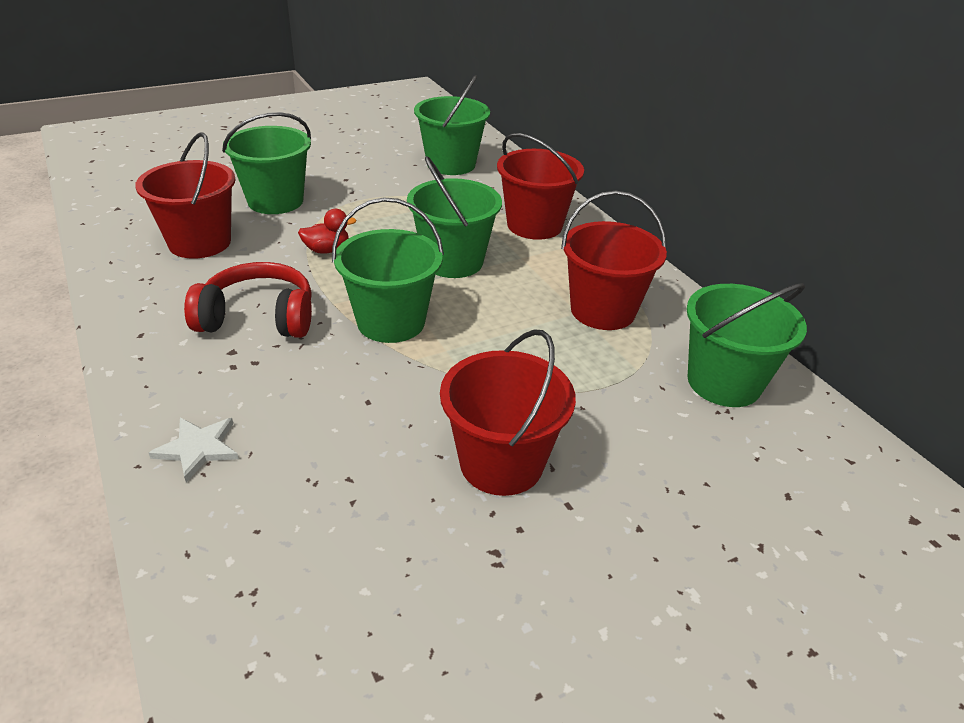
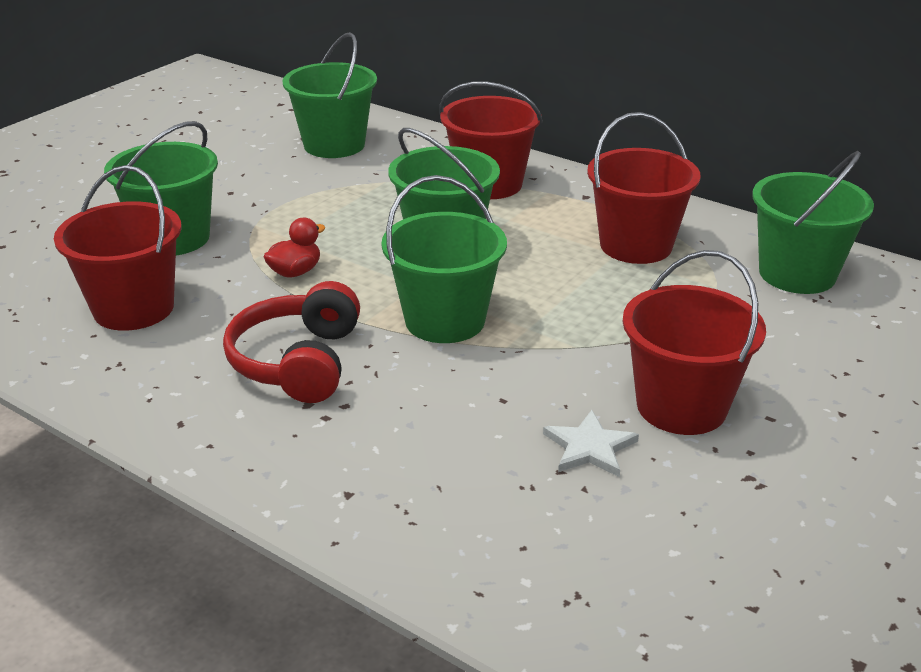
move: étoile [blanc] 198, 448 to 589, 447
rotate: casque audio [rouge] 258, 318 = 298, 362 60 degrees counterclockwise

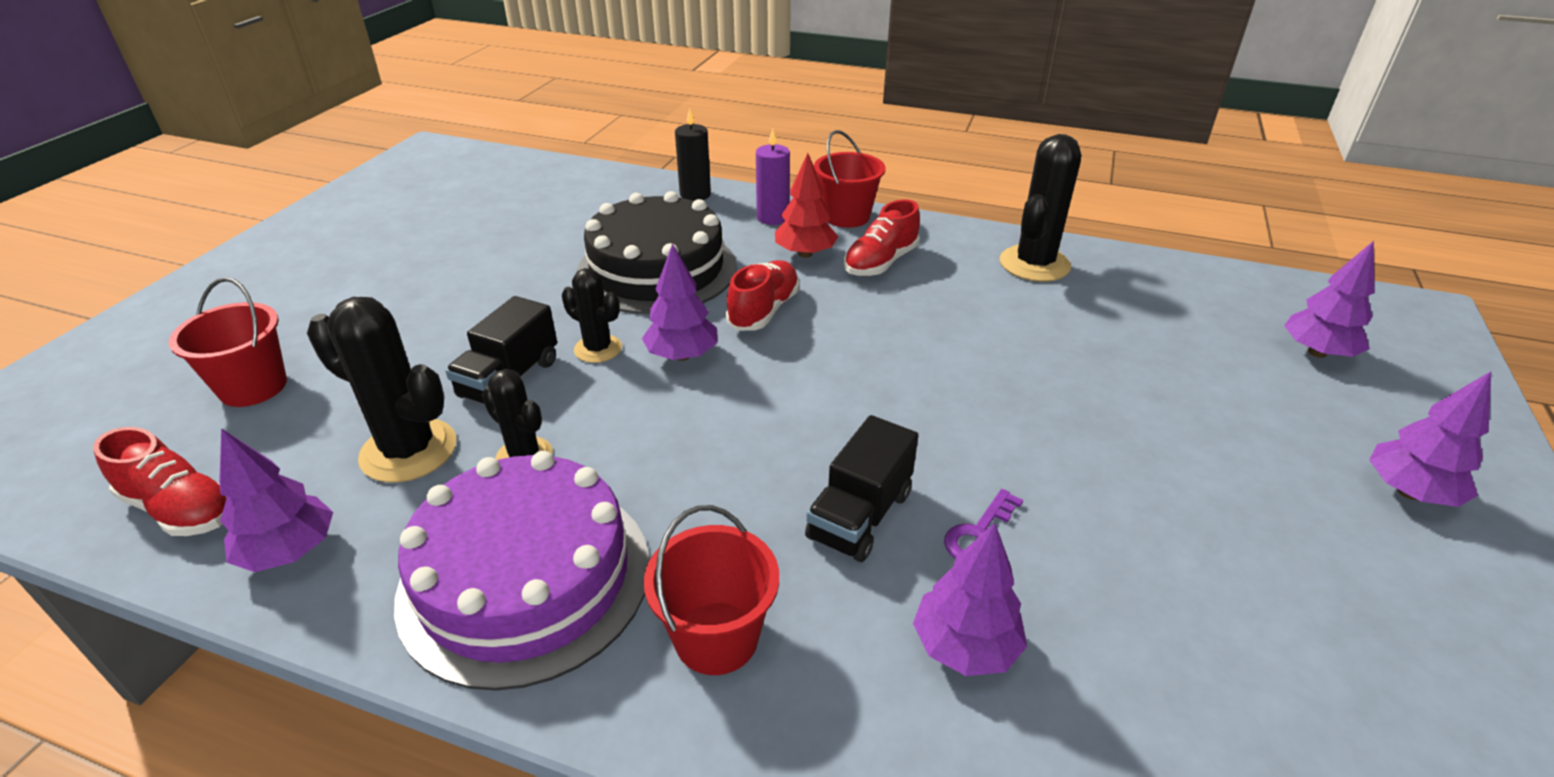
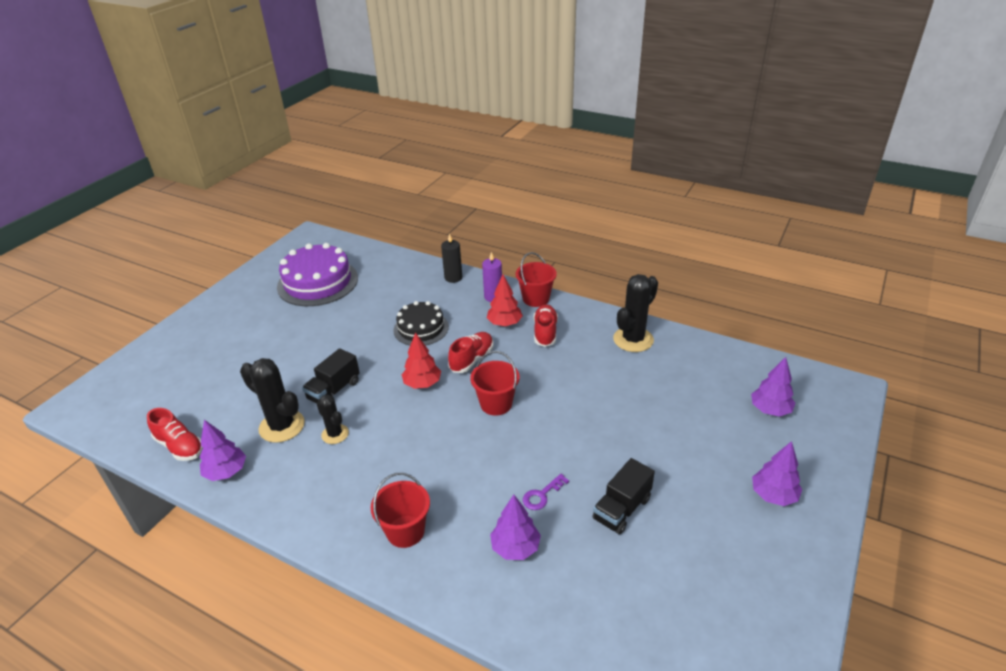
delete: cactus [noir] 598, 349
move: gâteau [violet] 525, 578 to 317, 282; seau [rouge] 253, 387 to 496, 404; camion [noir] 860, 515 to 622, 509
recolor: arbre [violet] 682, 355 to arbre [rouge] 422, 384
rotate: chaussure [rouge] 880, 262 = 545, 332 135 degrees clockwise
resize: gâteau [noir] 657, 269 = 421, 328 x0.63

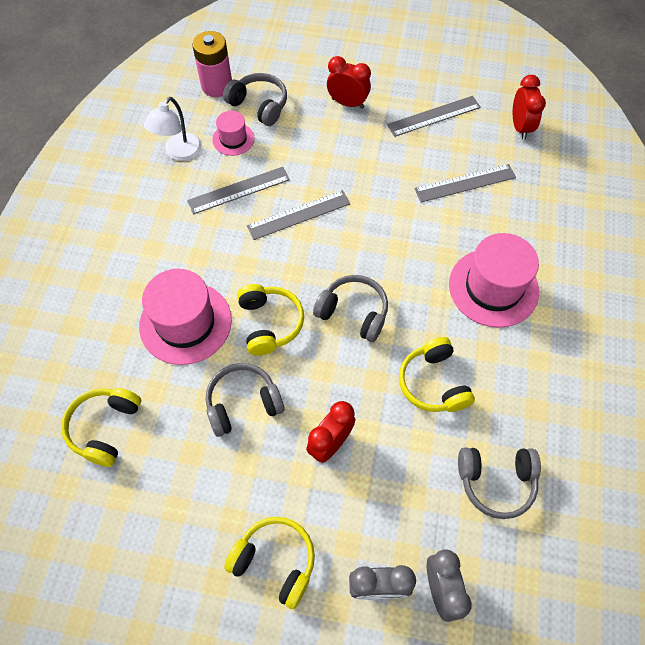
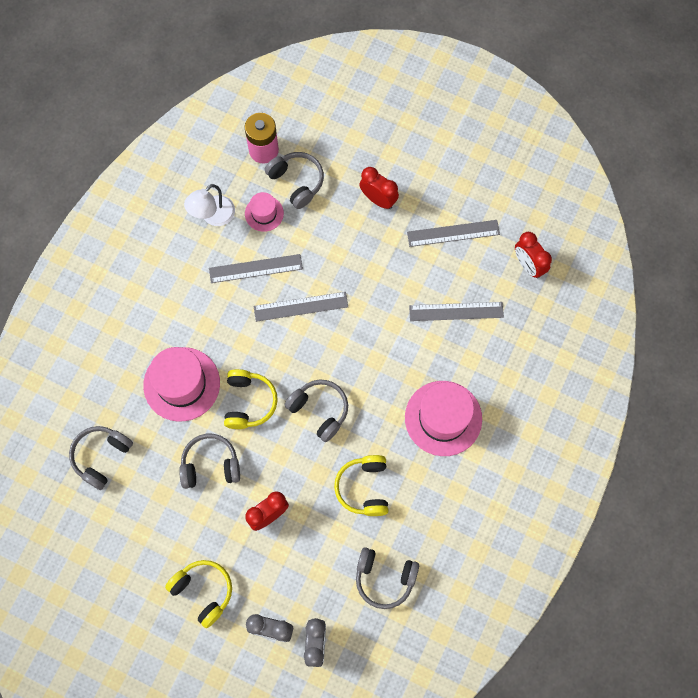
recolor: casque audio [jaune] 105, 428 to casque audio [gris] 101, 457
rotate: réveil [rouge] 520, 127 = 528, 265 135 degrees clockwise

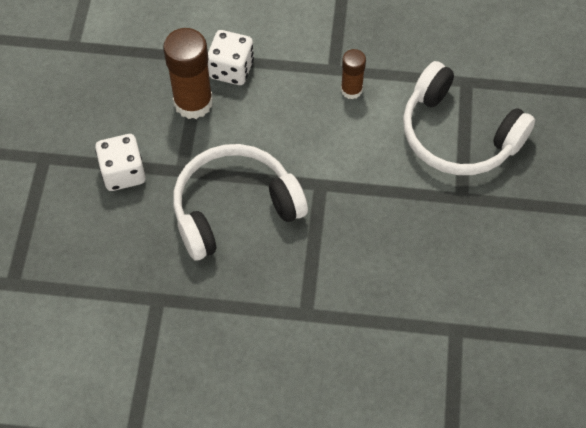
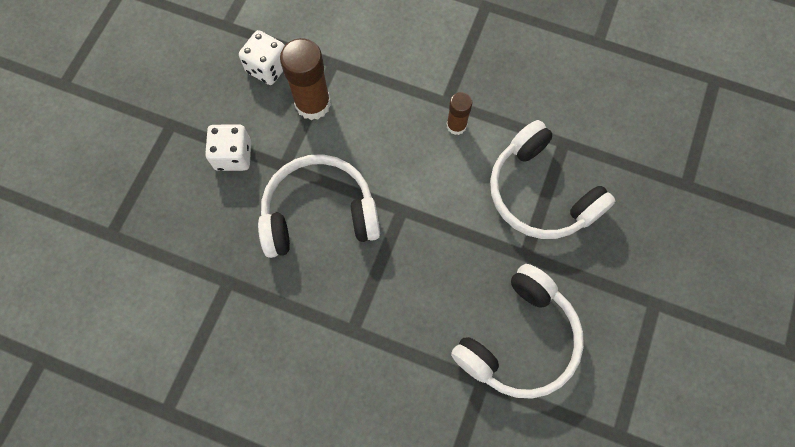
insert: casque audio [blanc] 519, 340
move: dé [blanc] 231, 69 to 268, 68

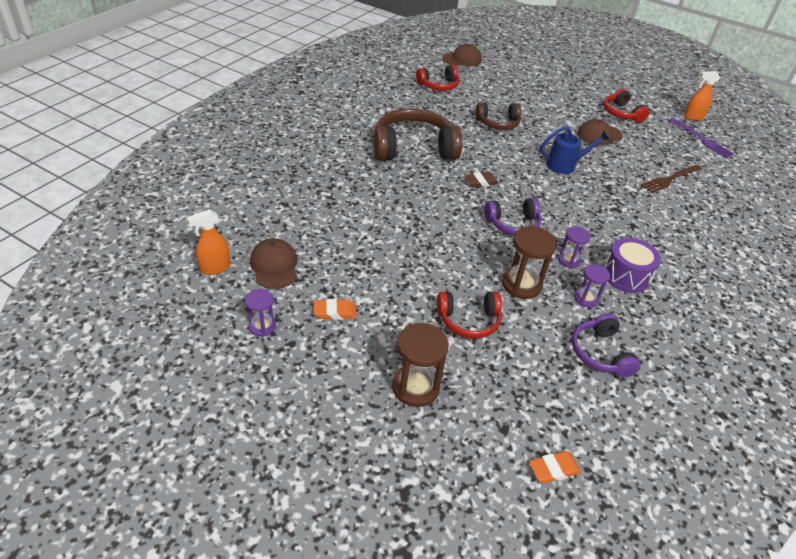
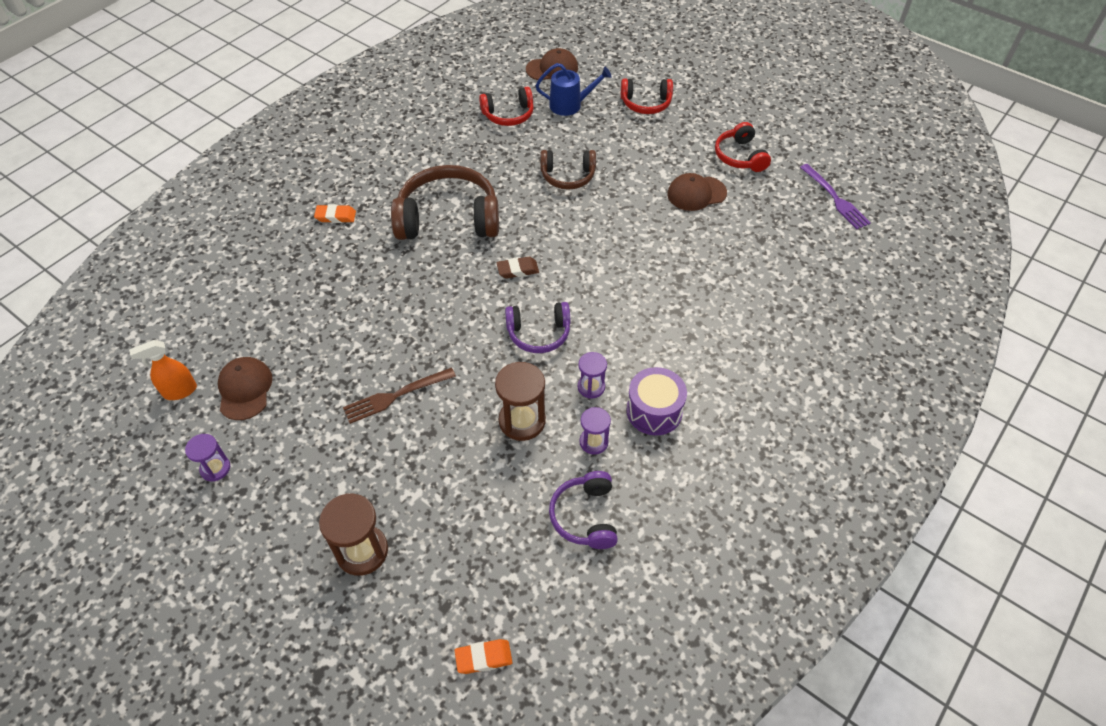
delete: vaporisateur [orange] 693, 117
move: gomme [orange] 335, 312 to 336, 216; fourchette [marron] 670, 179 to 396, 396; arrosoir [bleu] 565, 165 to 570, 105; casque audio [rouge] 469, 321 to 646, 103

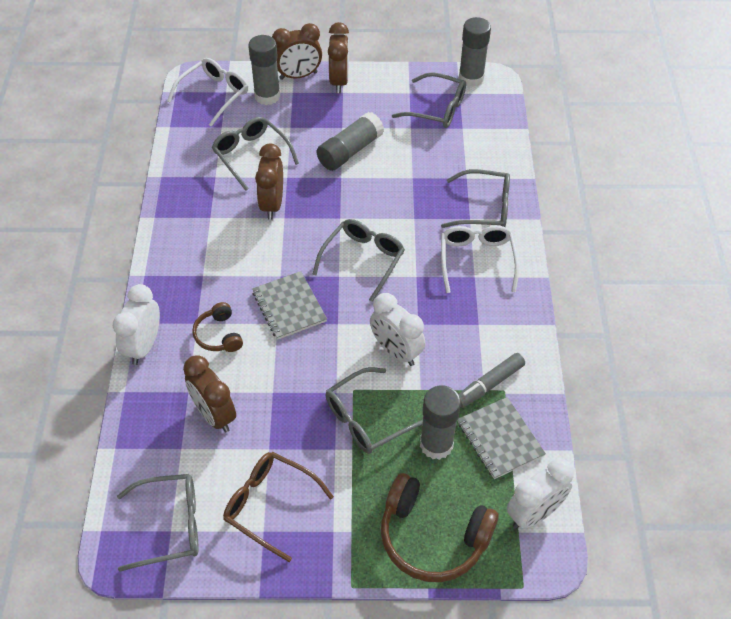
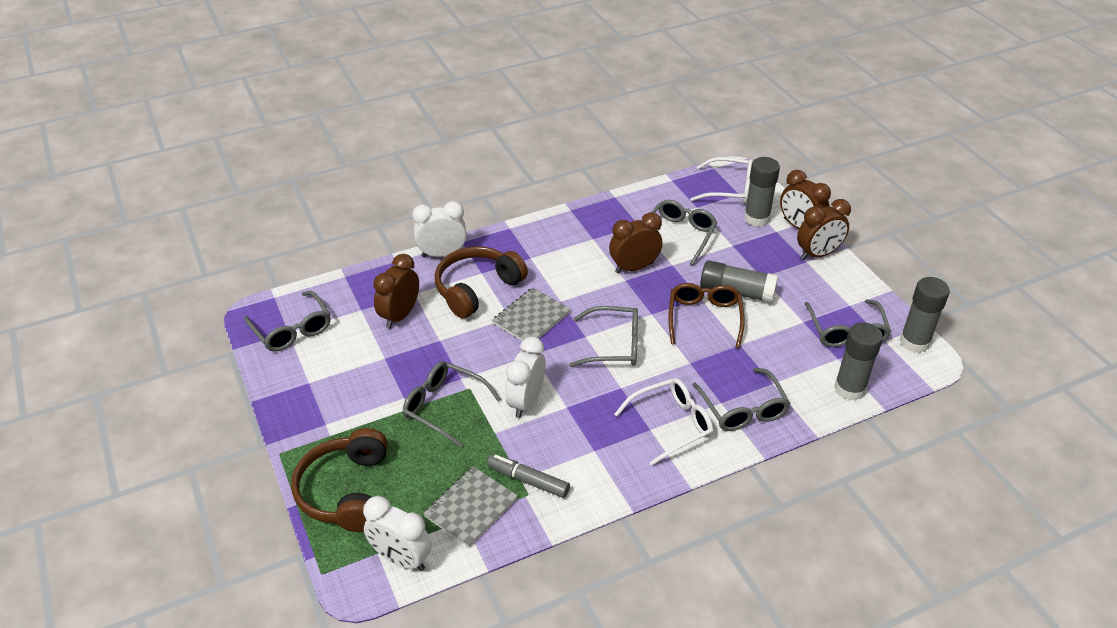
move: lunettes [marron] 270, 505 to 704, 318; bâton de colle [gris] 436, 444 to 849, 389
resize: casque audio [marron] 218, 335 = 477, 289 x1.86

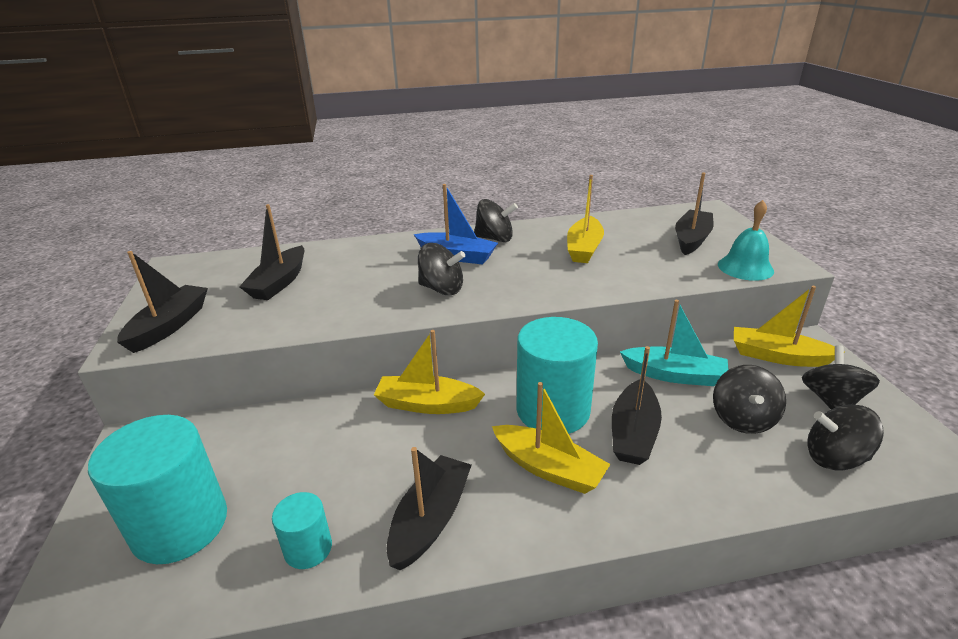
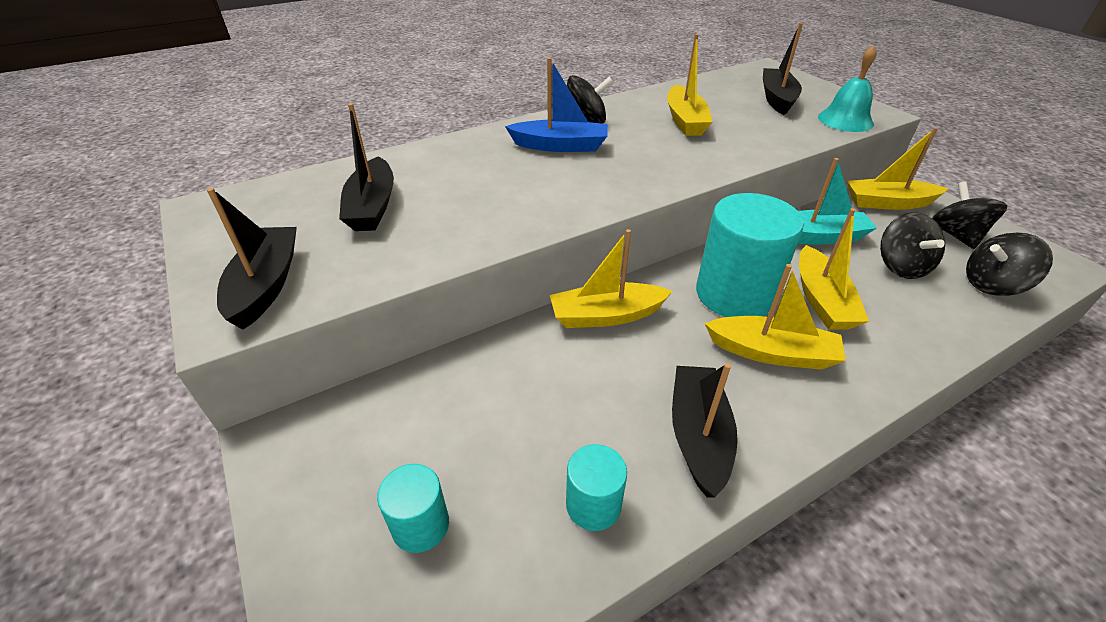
delete: toupie [noir] 442, 289
recolor: bateau [noir] 633, 433 to bateau [jaune] 822, 300
resize: cylindre [turquoise] 180, 525 = 420, 525 x0.50

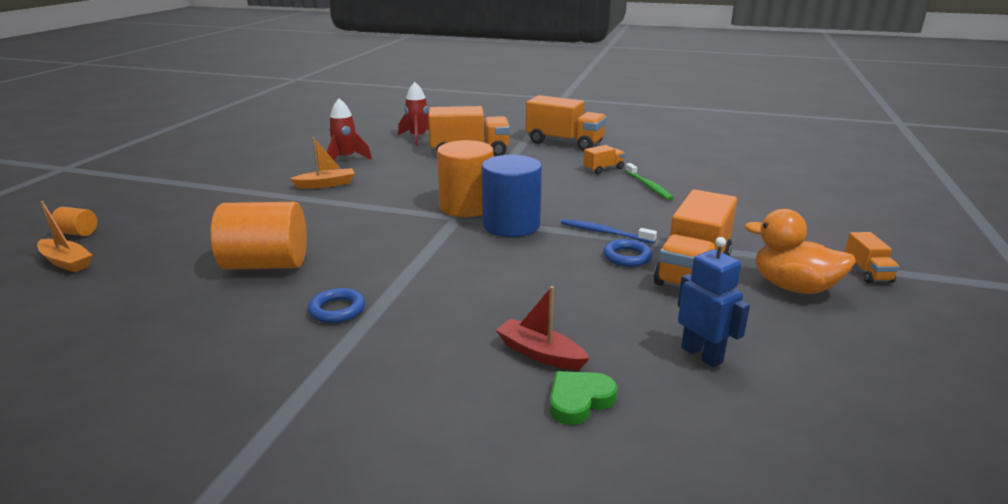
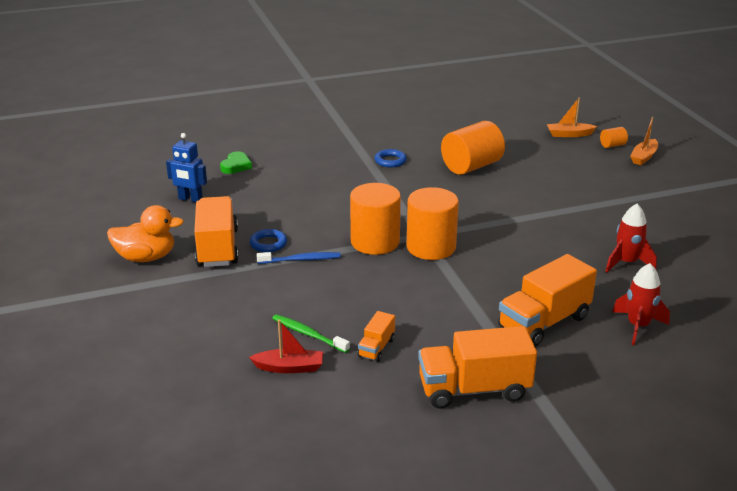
delete: camion [orange] 867, 272
move: bateau [rouge] 540, 353 to 289, 367; bateau [orange] 326, 184 to 644, 157
recolor: cylindre [bleu] 511, 225 to cylindre [orange] 375, 242

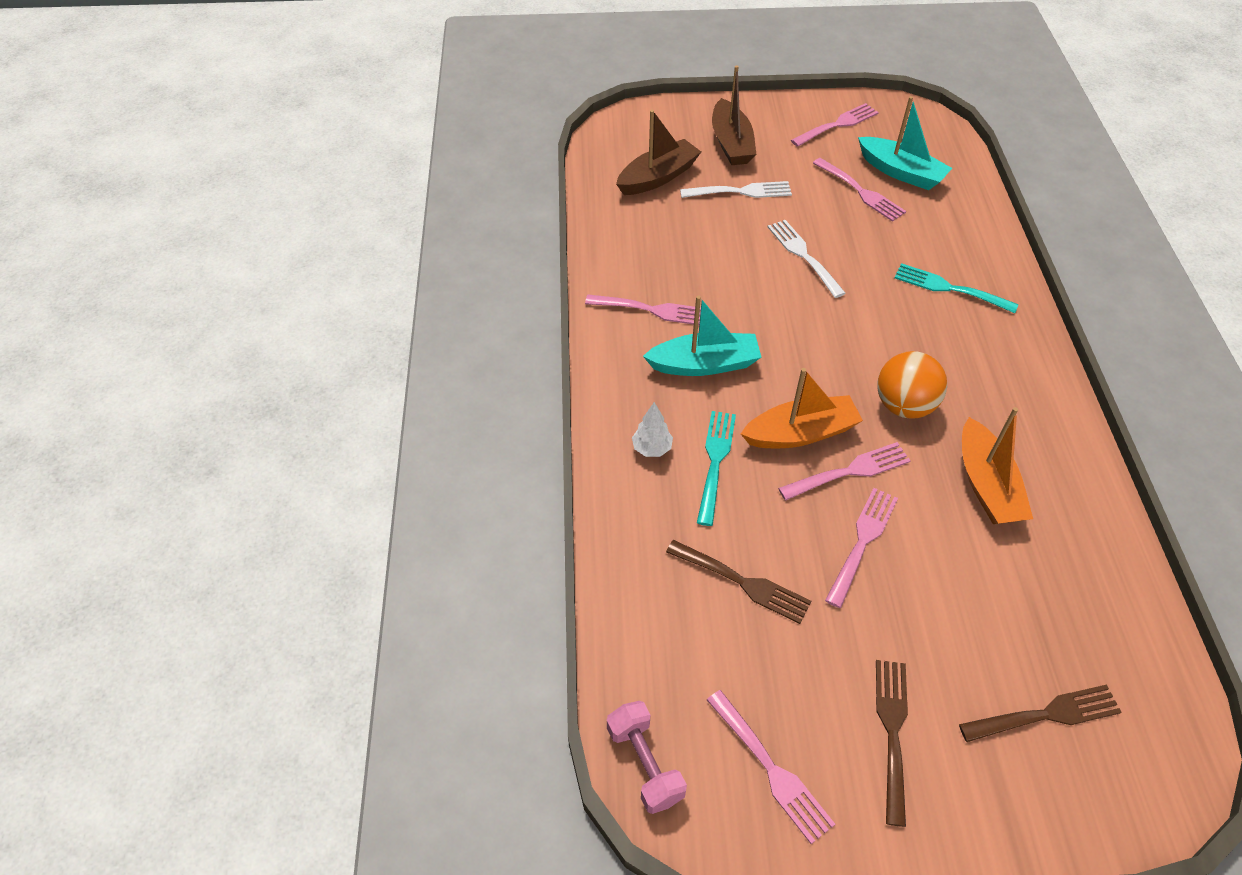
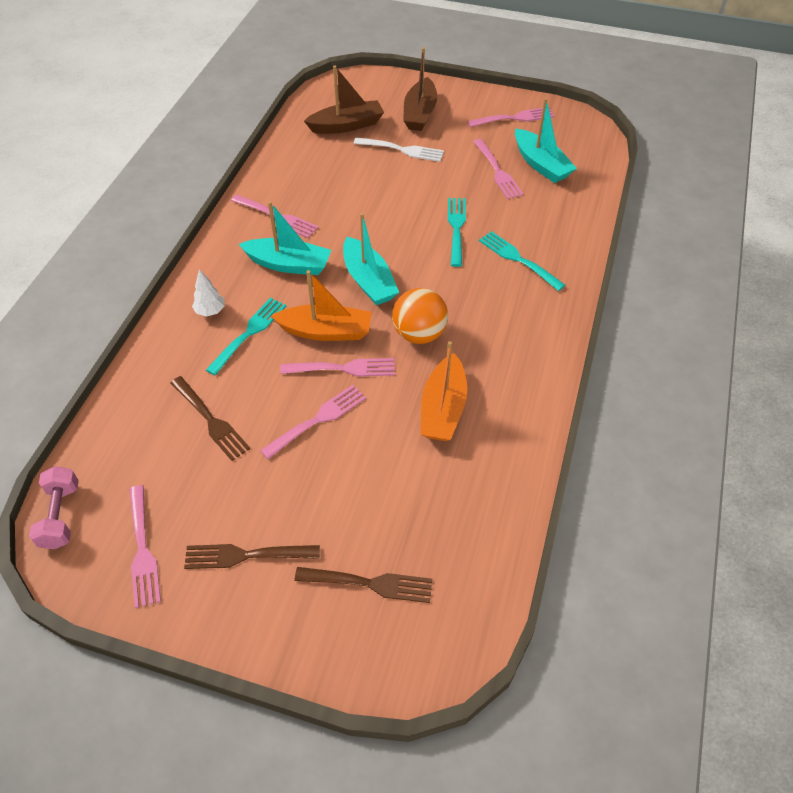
delete: fourchette [blanc] 803, 255
insert: bateau [turquoise] 368, 281; fourchette [turquoise] 456, 228
rotate: fourchette [marron] 892, 732 = 246, 555 120 degrees counterclockwise

